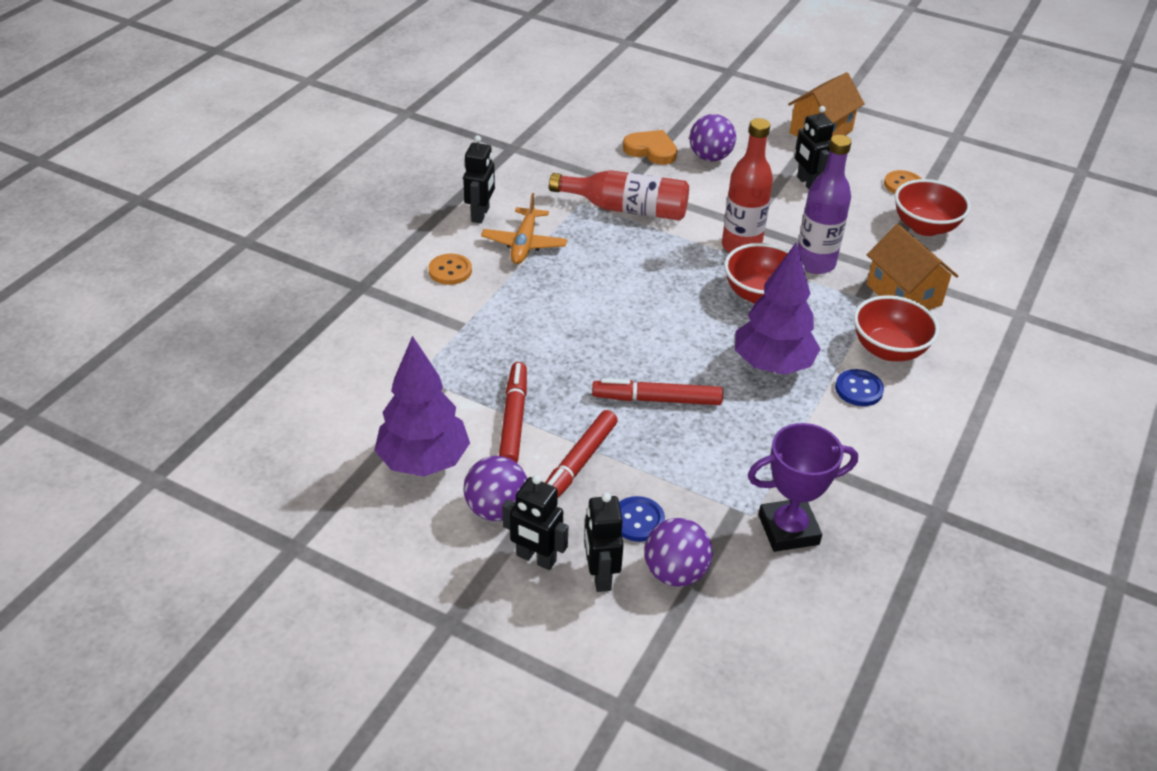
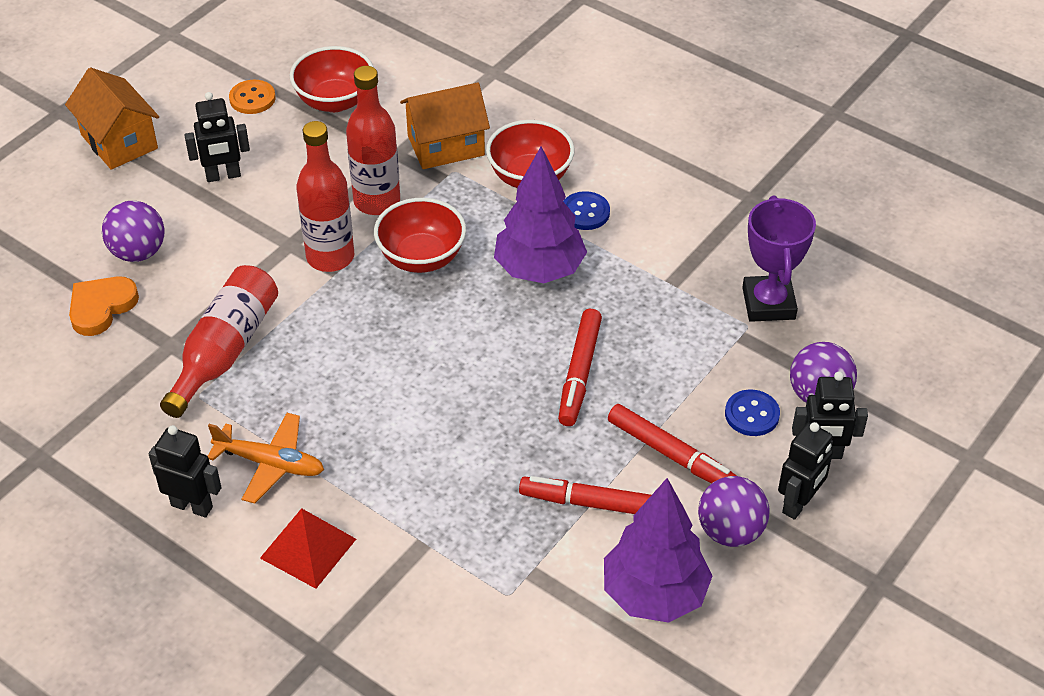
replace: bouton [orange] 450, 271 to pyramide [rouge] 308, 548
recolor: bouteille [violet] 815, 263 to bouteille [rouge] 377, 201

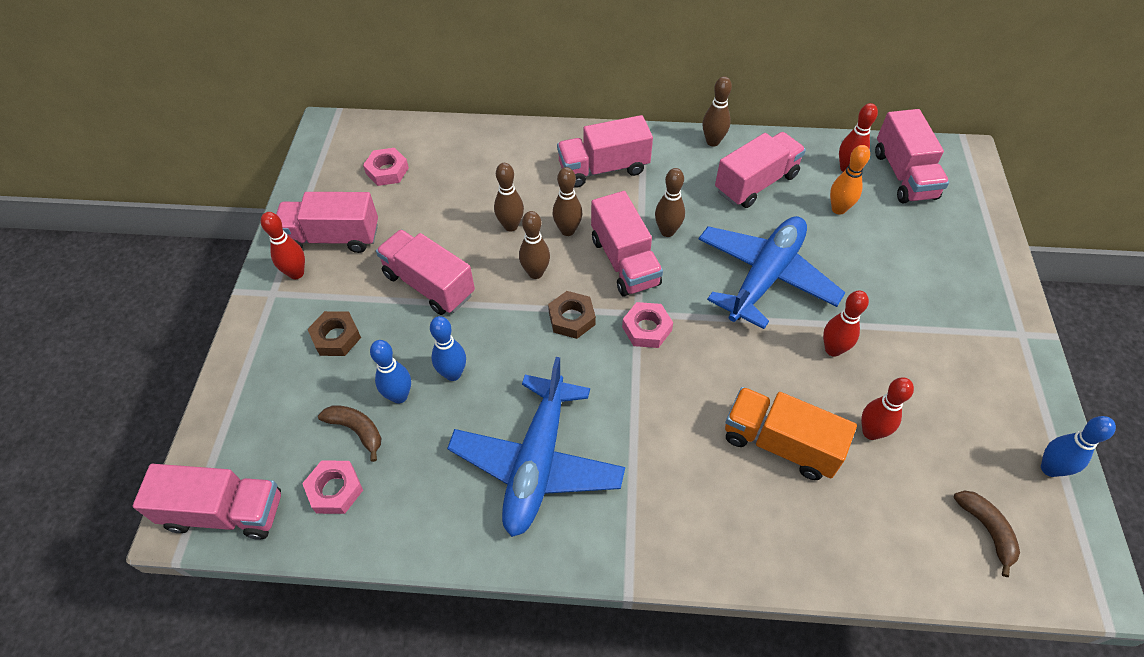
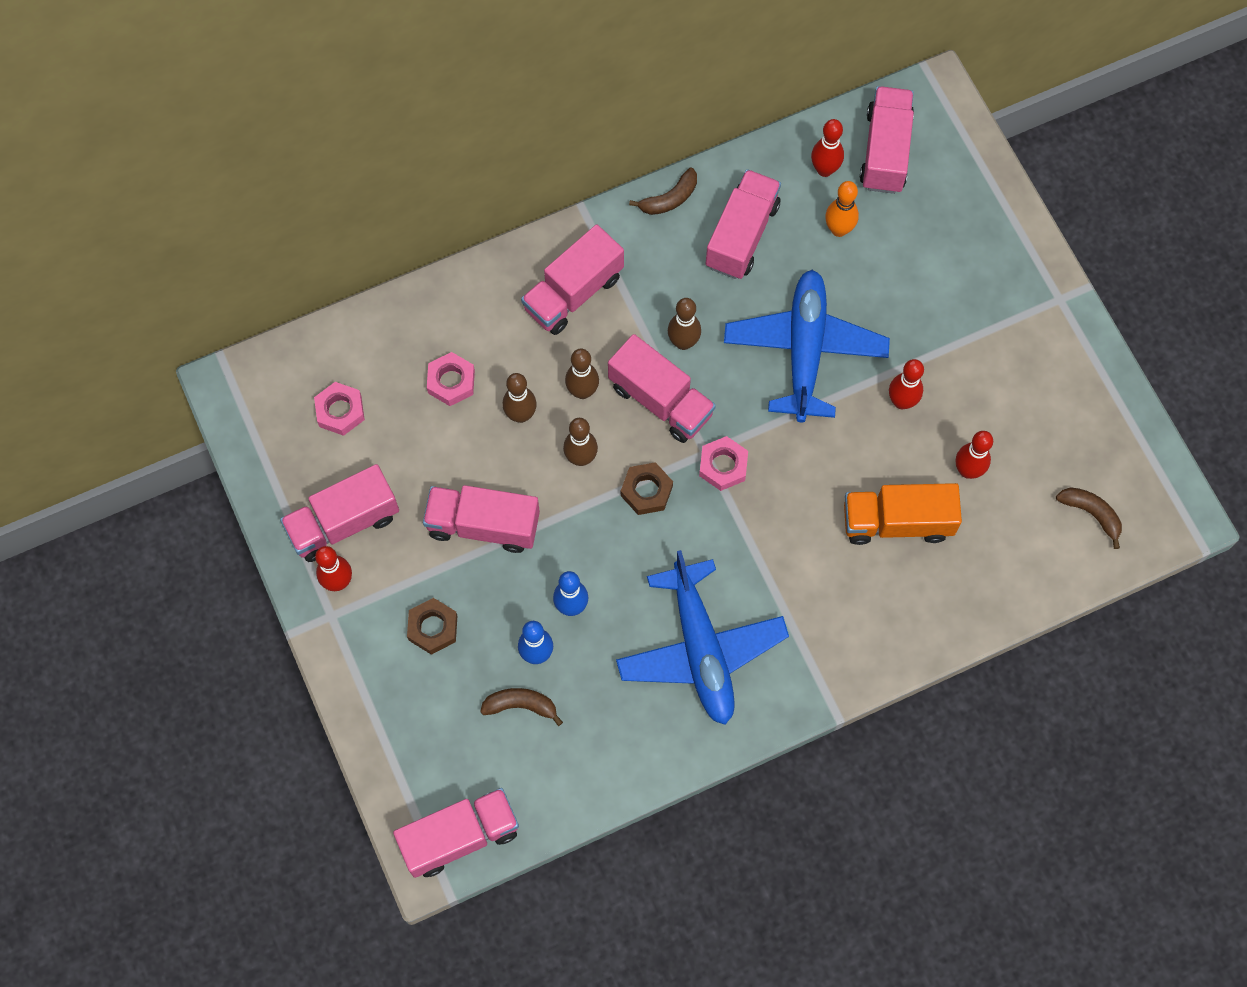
delete: quille [bleu] 1049, 468
move: écrou [rose] 335, 490 to 451, 382
replace: quille [marron] 712, 142 to banane [marron] 669, 199
rotate: camion [rose] 904, 175 = 885, 151 135 degrees counterclockwise

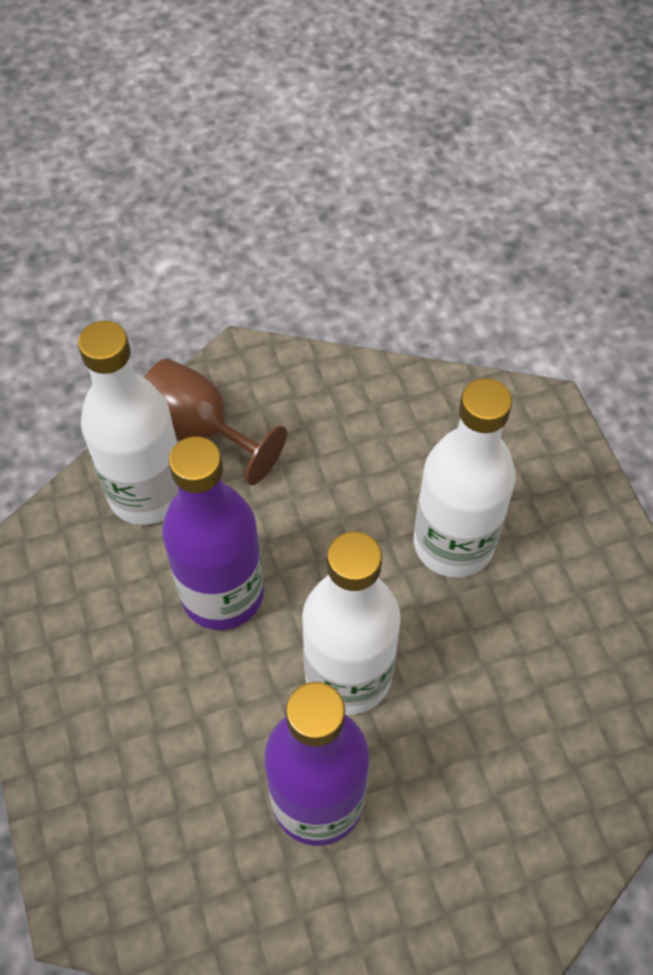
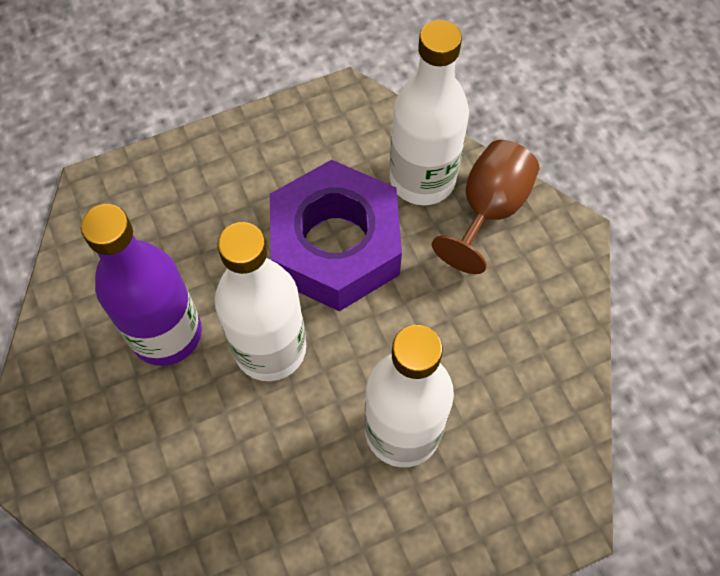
replace: bouteille [violet] 222, 594 to écrou [violet] 335, 246

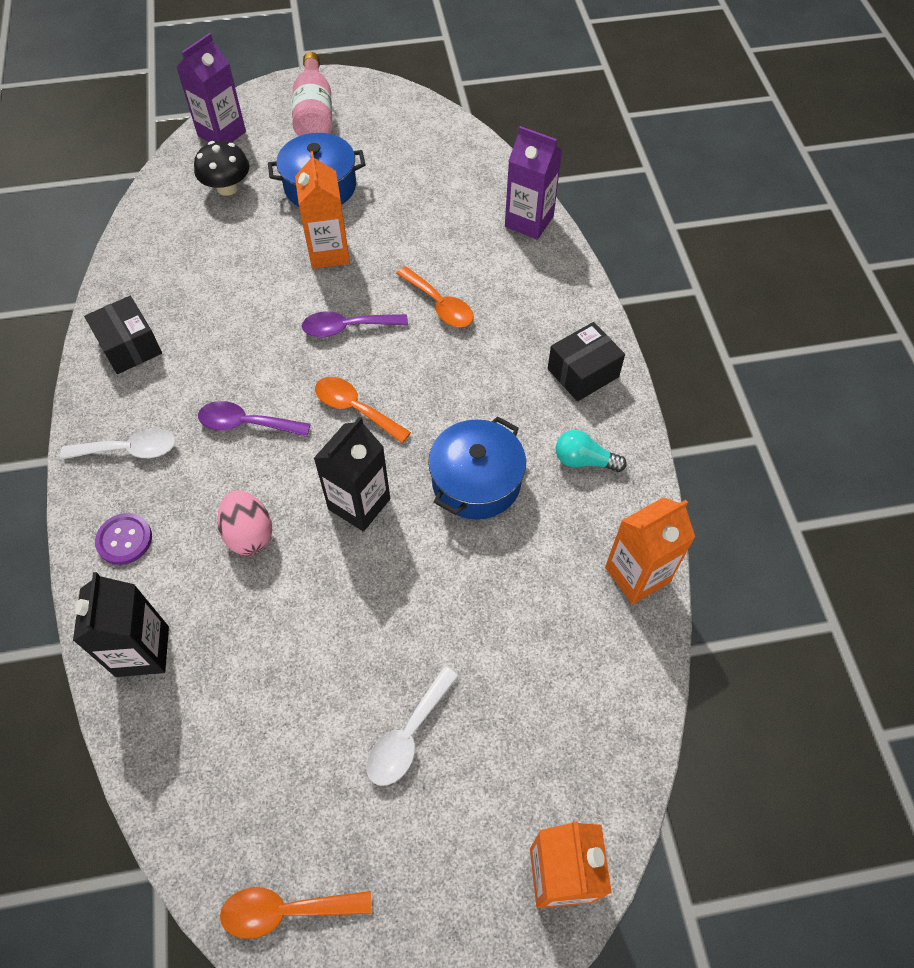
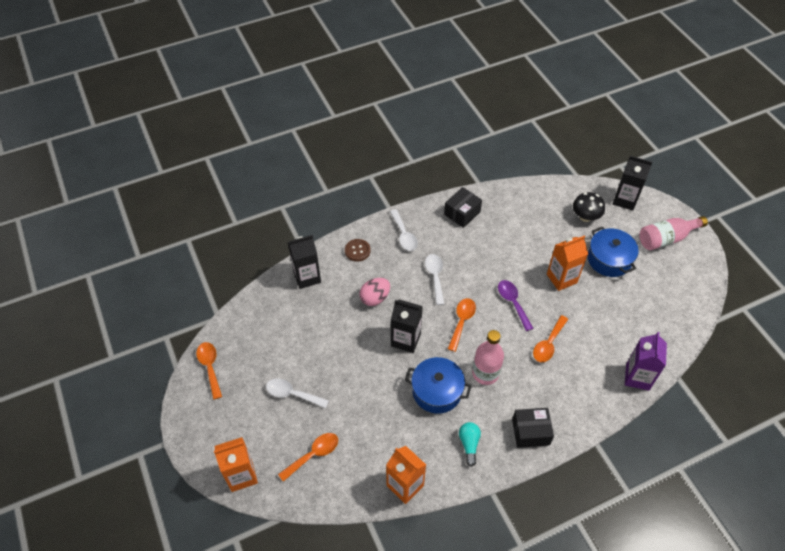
insert: cuillère [orange] 313, 454; bouteille [rose] 485, 373
recolor: bouton [violet] 124, 540 to bouton [marron] 357, 251; cuillère [violet] 246, 424 to cuillère [blanc] 435, 276; brique de lait [violet] 222, 134 to brique de lait [noir] 625, 200
rotate: boîte [noir] 583, 373 = 530, 432 45 degrees counterclockwise

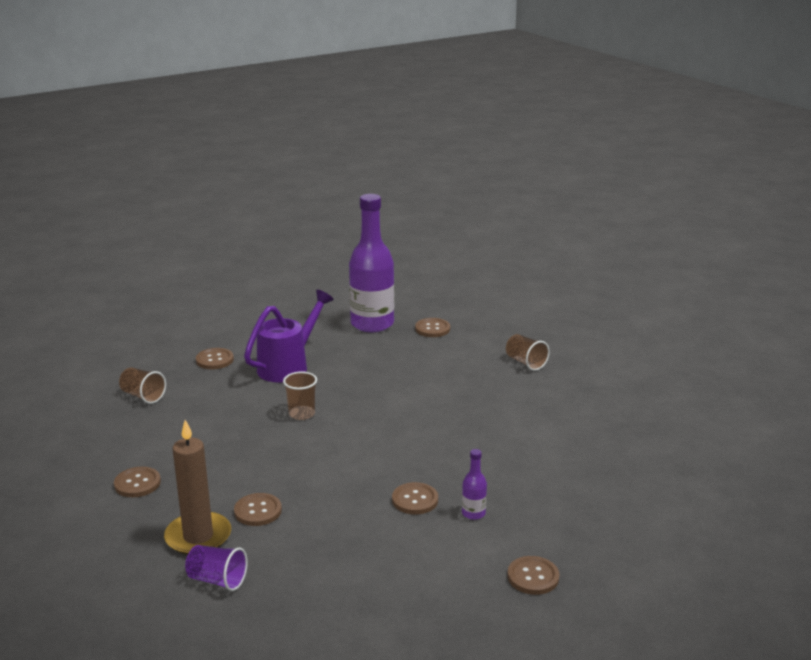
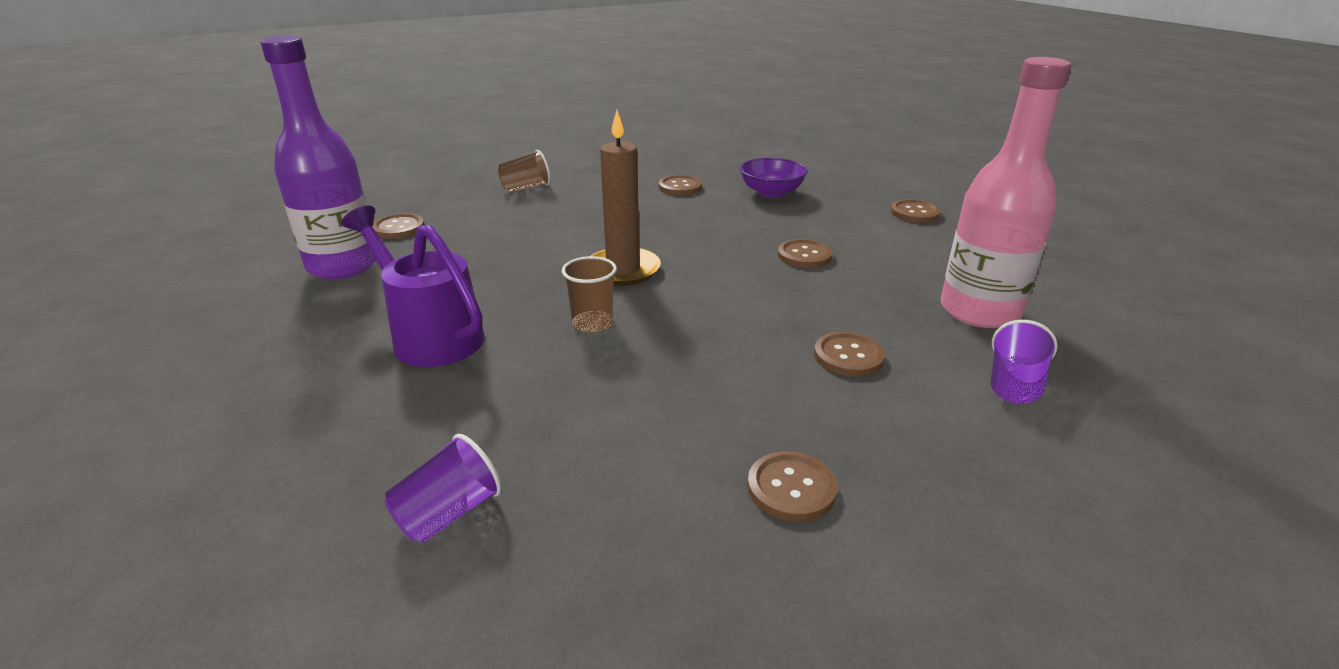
delete: bouteille [violet] 473, 513
insert: bol [violet] 771, 192; bouteille [rose] 979, 311
move: bougie [marron] 198, 537 to 623, 270; bouton [marron] 214, 360 to 680, 187
recolor: gobelet [marron] 143, 396 to gobelet [violet] 448, 513

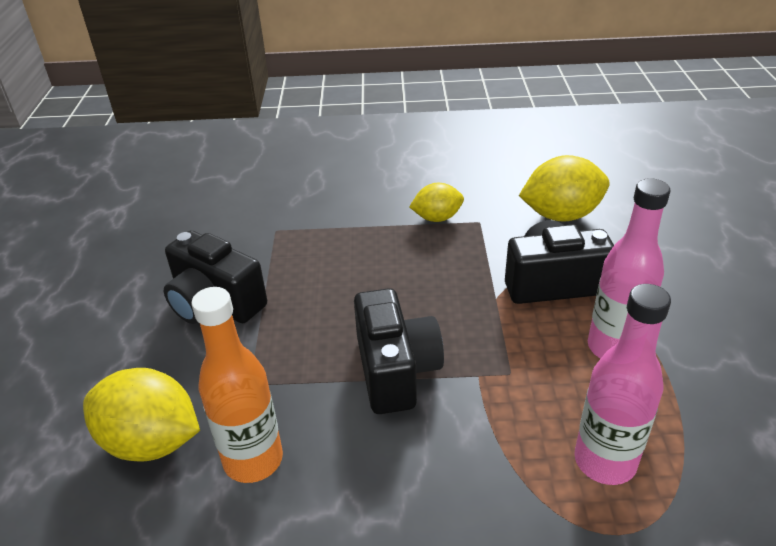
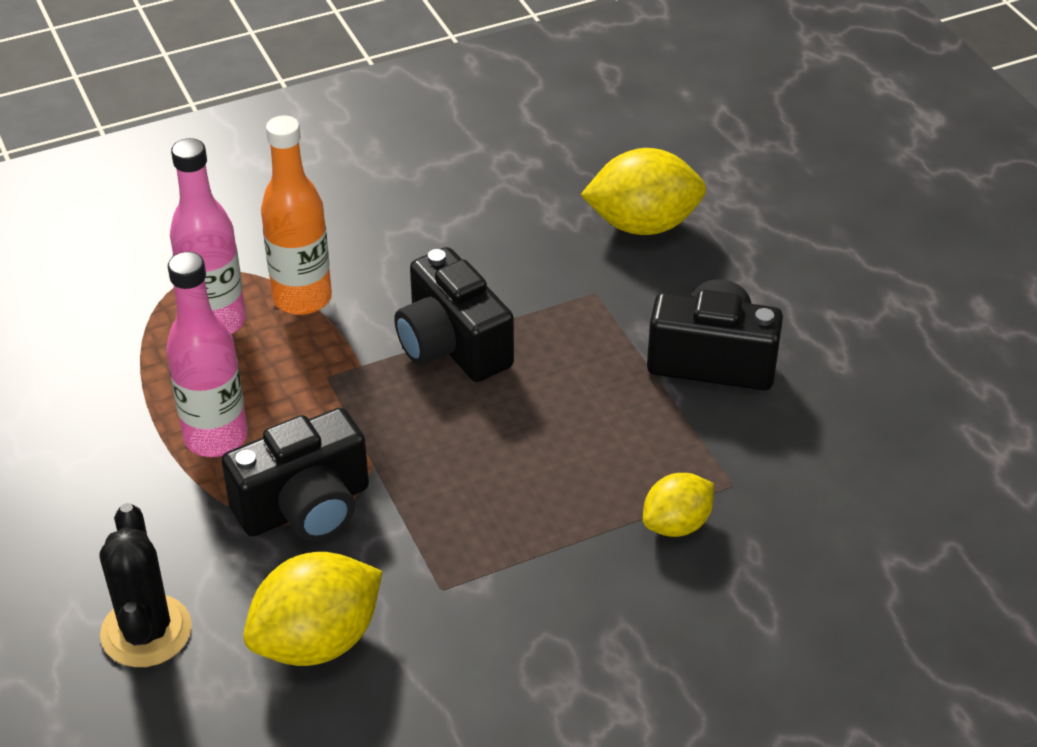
insert: cactus [noir] 146, 631
move: bouteille [orange] 253, 460 to 302, 298; citron [jaune] 437, 218 to 676, 524

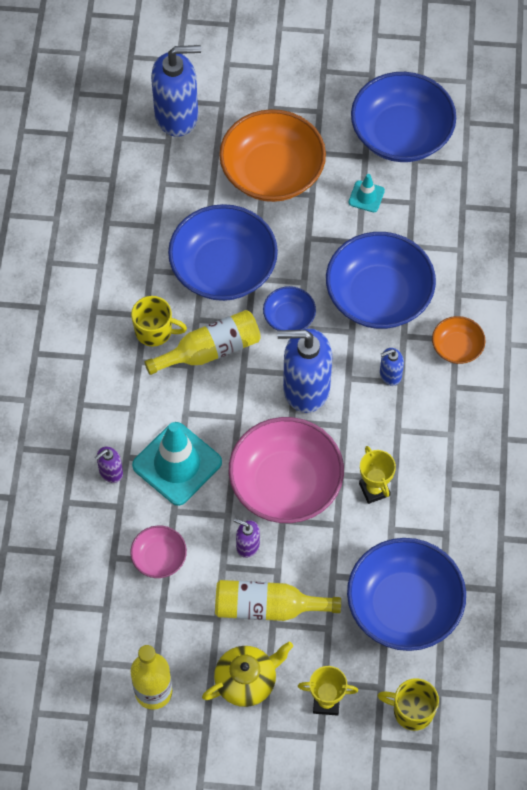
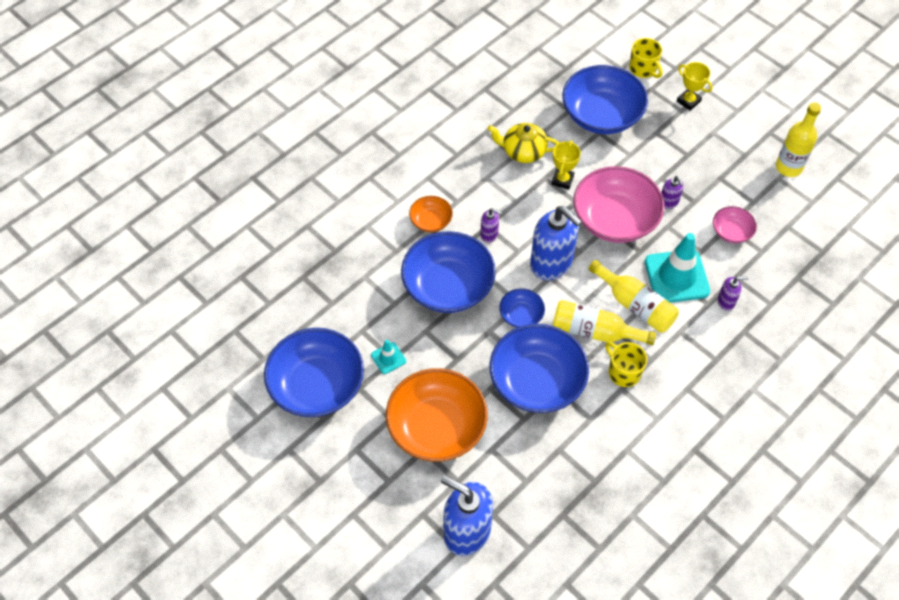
move: théière [jaune] 247, 681 to 523, 151; bouteille [jaune] 268, 607 to 635, 305
recolor: distributeur de savon [bleu] 390, 374 to distributeur de savon [violet] 489, 234

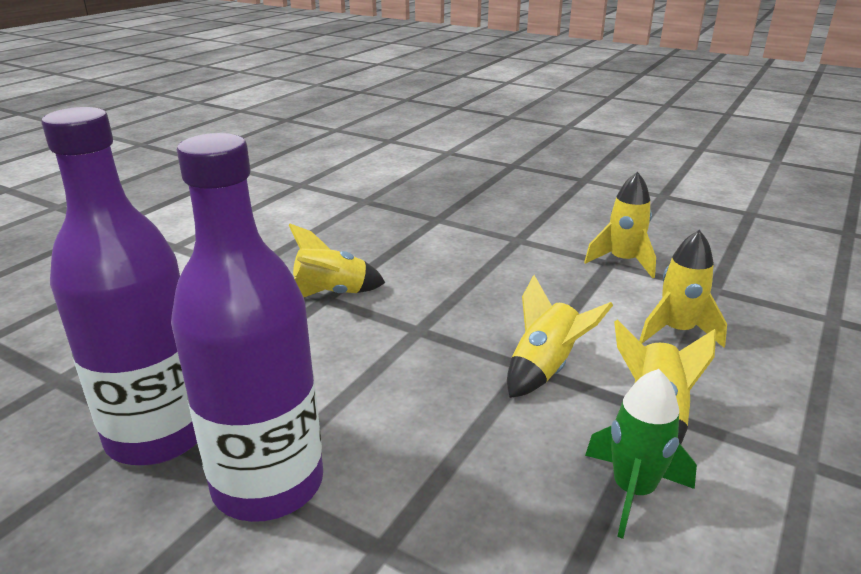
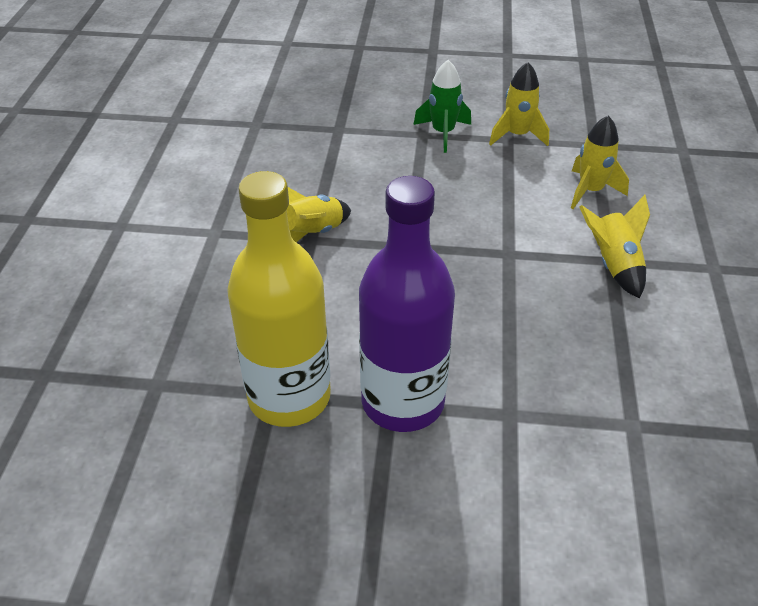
delete: fusée [jaune] 545, 368
move: fusée [vert] 632, 491 to 443, 133
recolor: bouteille [violet] 158, 434 to bouteille [jaune] 289, 397

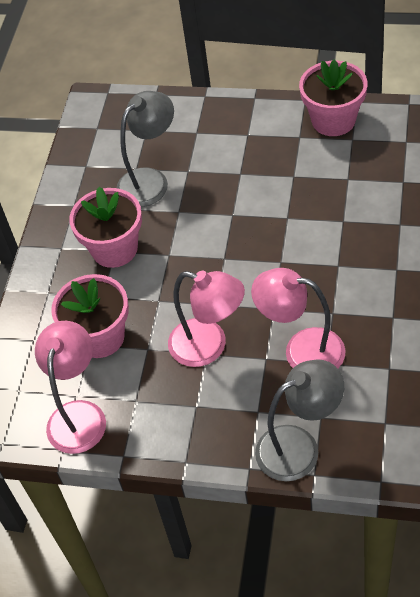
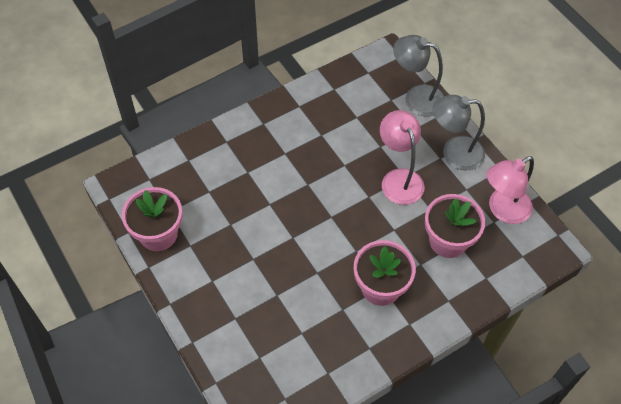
delete: lampe [rose] 302, 350
move: lampe [gris] 150, 180 to 454, 153

